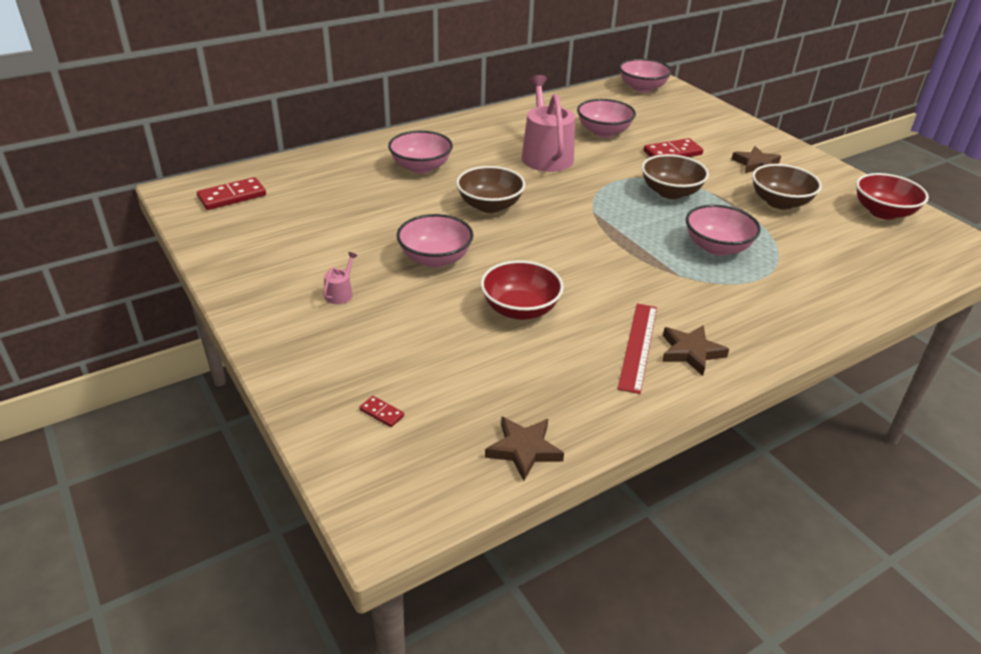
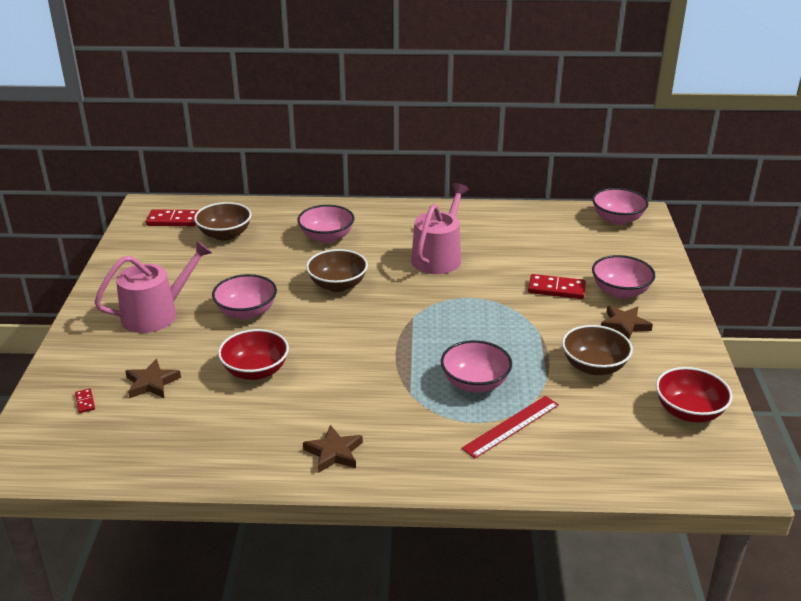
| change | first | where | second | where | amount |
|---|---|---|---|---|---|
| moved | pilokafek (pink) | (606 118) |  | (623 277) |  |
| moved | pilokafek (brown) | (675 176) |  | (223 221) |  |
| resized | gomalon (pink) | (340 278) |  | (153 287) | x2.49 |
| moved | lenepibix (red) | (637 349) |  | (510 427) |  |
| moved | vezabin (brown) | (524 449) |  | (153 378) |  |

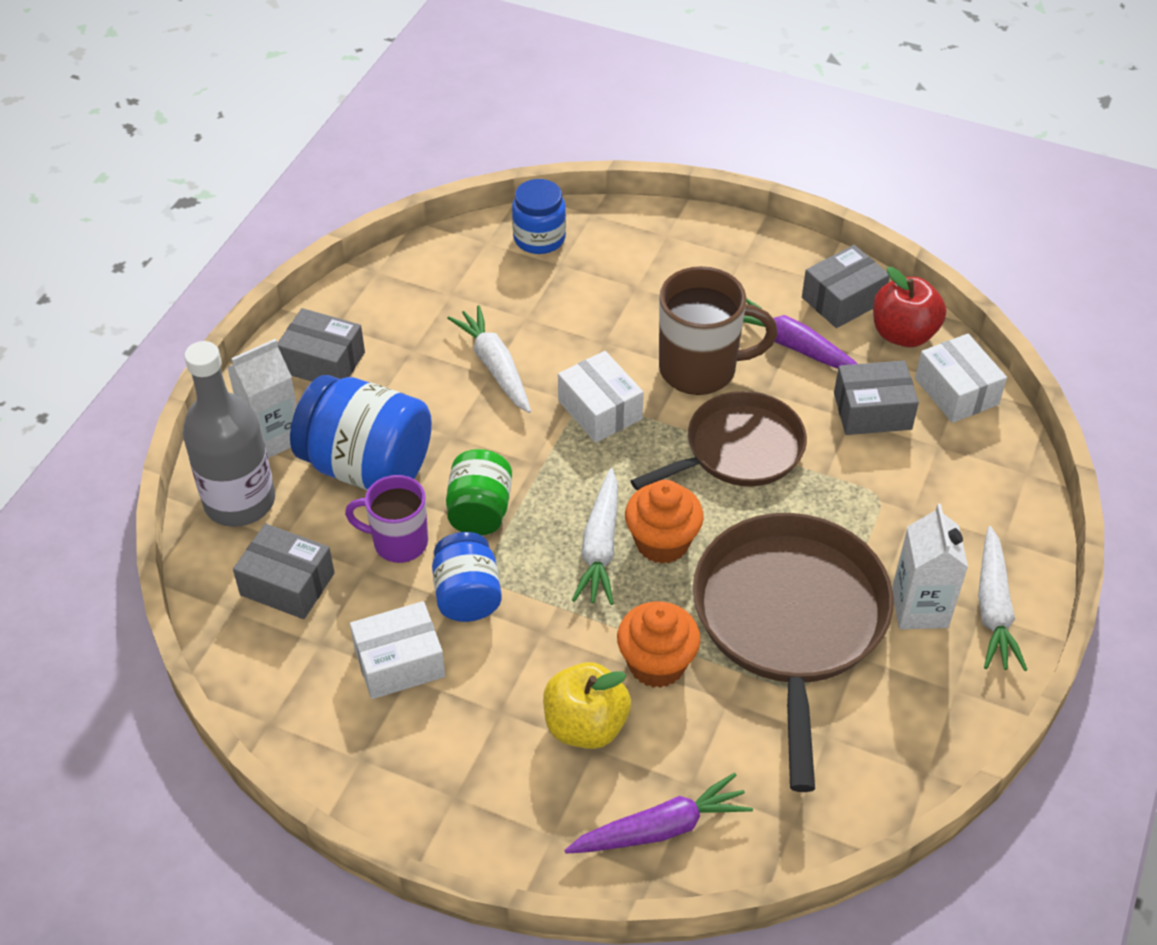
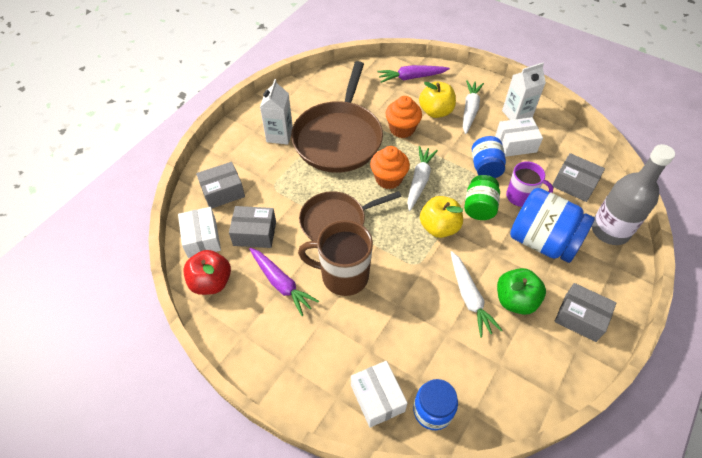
| change | first | where | second | where | amount |
|---|---|---|---|---|---|
| moved | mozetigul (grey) | (846 286) |  | (220 185) |  |
| moved | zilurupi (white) | (262 398) |  | (524 91) |  |
| moved | mozetigul (white) | (601 397) |  | (379 394) |  |
| moved | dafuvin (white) | (1002 598) |  | (473 107) |  |
| added |  |  | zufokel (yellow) | (441 217) |  |
| added |  |  | zufokel (green) | (521 291) |  |

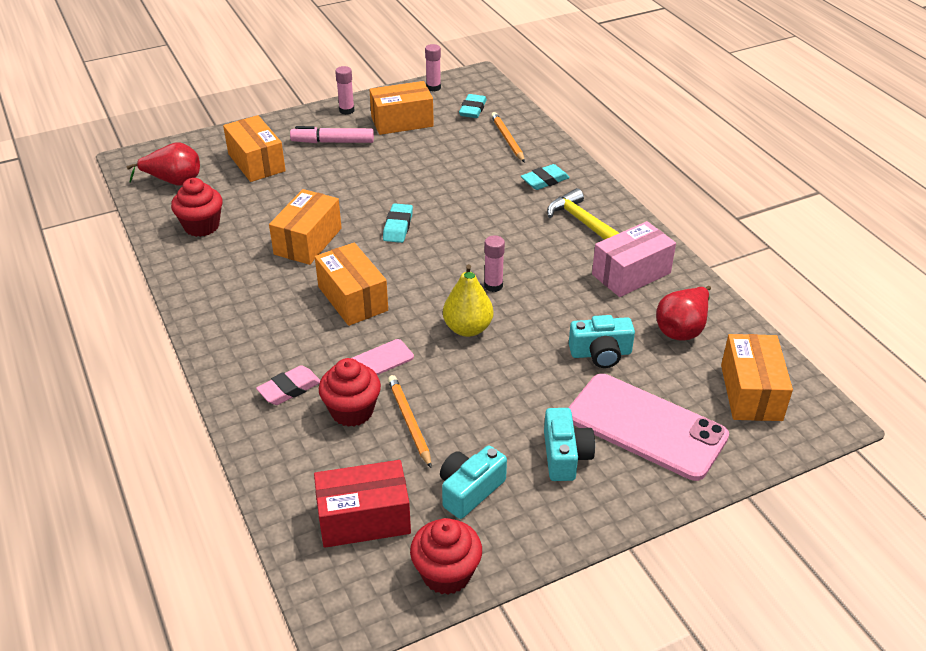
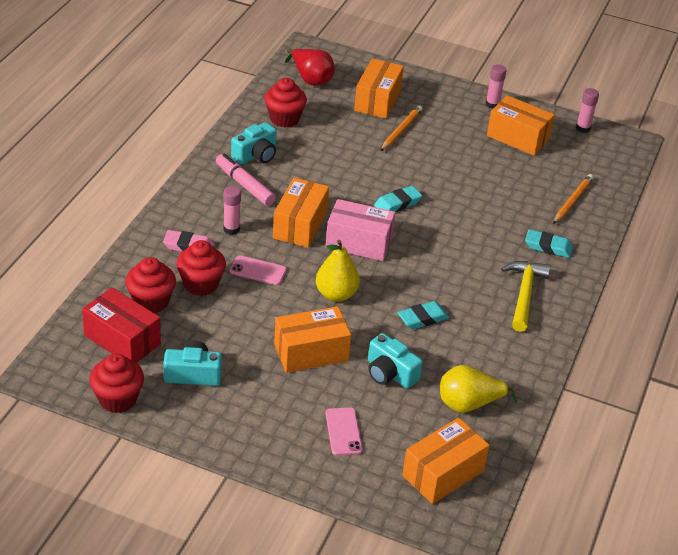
| change | first | where | second | where | amount |
|---|---|---|---|---|---|
| moved | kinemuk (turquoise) | (473 106) |  | (423 315) |  |
| moved | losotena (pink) | (332 134) |  | (246 179) |  |
| moved | mozetigul (orange) | (305 227) |  | (312 339) |  |
| moved | mozetigul (pink) | (634 259) |  | (360 230) |  |
| moved | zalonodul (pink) | (494 263) |  | (232 210) |  |
| recoloured | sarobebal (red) | (683 313) | sarobebal (yellow) | (480 389) |  |
| resized | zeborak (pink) | (648 427) |  | (344 431) | x0.46 |
| moved | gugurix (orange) | (410 421) |  | (402 128) |  |
| moved | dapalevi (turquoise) | (569 444) |  | (254 143) |  |
| added |  |  | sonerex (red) | (150 285) |  |

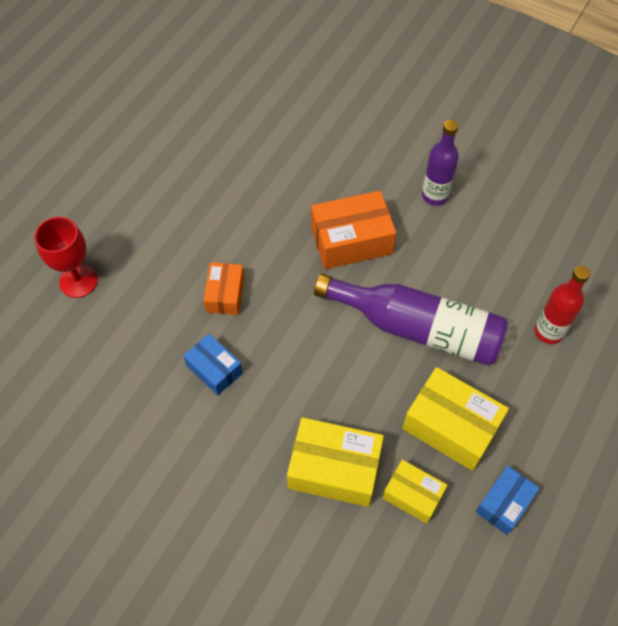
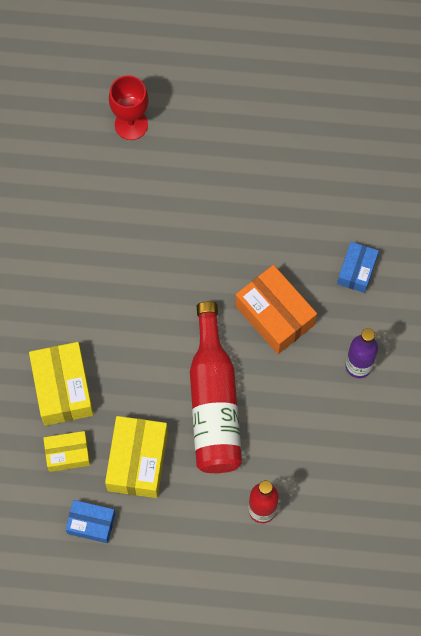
| change | first | where | second | where | amount |
|---|---|---|---|---|---|
| removed | mozetigul (orange) | (223 288) |  |  |  |
| recoloured | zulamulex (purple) | (411 320) | zulamulex (red) | (216 387) |  |
| moved | mozetigul (blue) | (213 364) |  | (358 267) |  |
| turned | mozetigul (yellow) | (415 492) |  | (66 451) | 75 degrees clockwise |

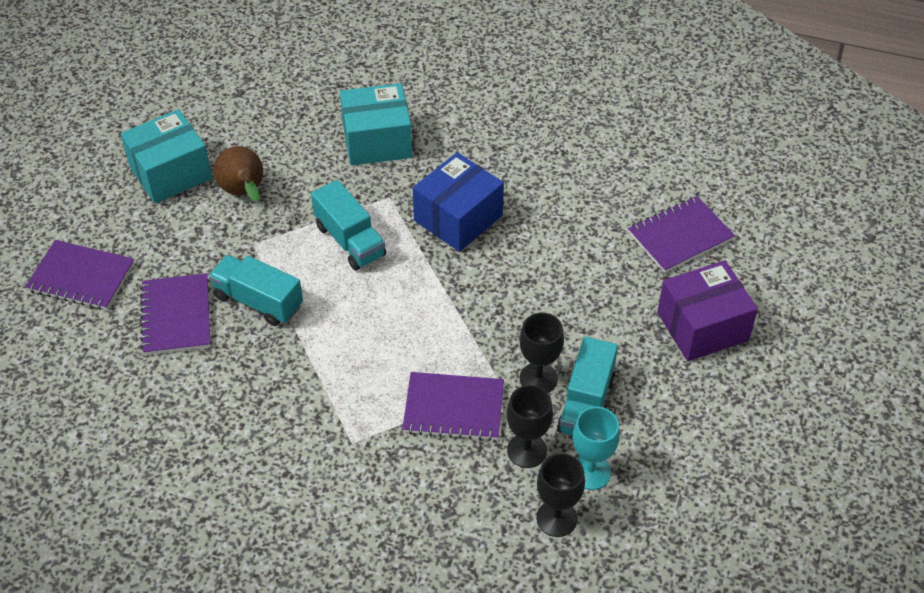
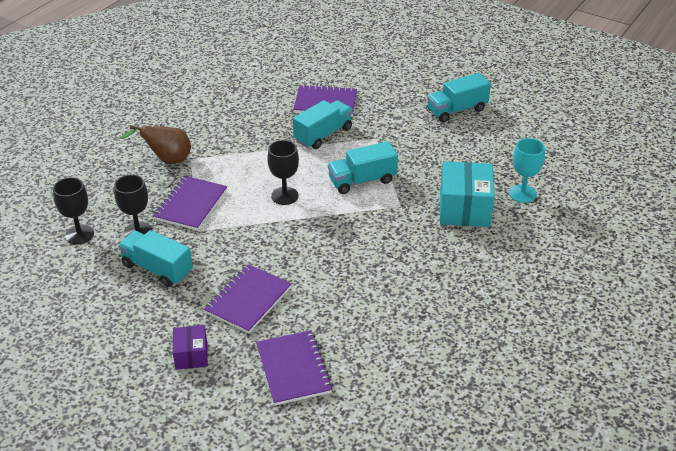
| change | first | where | second | where | amount |
|---|---|---|---|---|---|
| replaced | mozetigul (turquoise) | (166 156) | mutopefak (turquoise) | (459 97) |  |
| moved | sarobebal (brown) | (238 174) |  | (155 144) |  |
| removed | mozetigul (blue) | (458 202) |  |  |  |
| moved | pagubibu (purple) | (79 275) |  | (248 298) |  |
| resized | mozetigul (purple) | (707 310) |  | (190 347) | x0.55 |
| moved | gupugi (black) | (541 353) |  | (283 172) |  |
| moved | gupugi (turquoise) | (596 448) |  | (527 170) |  |

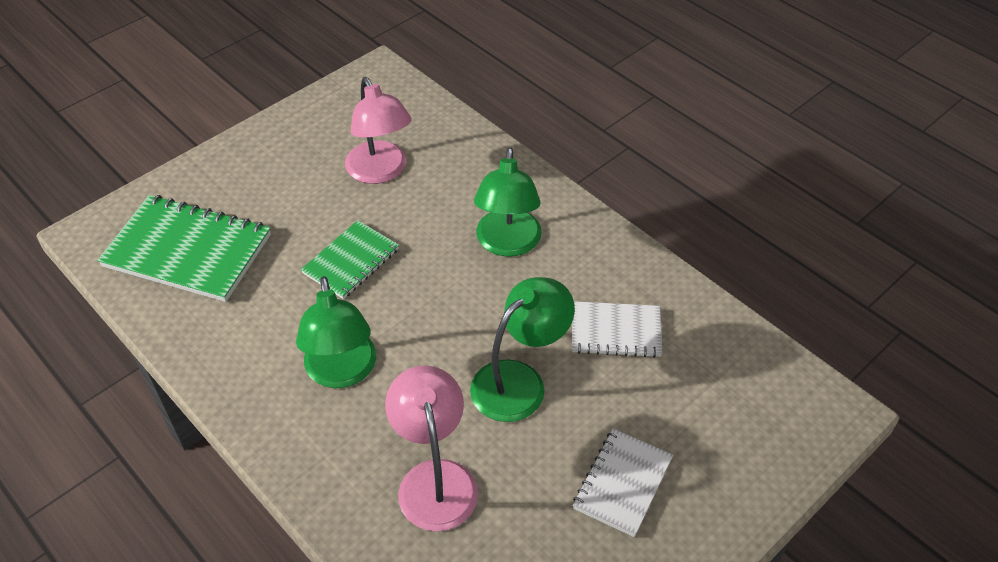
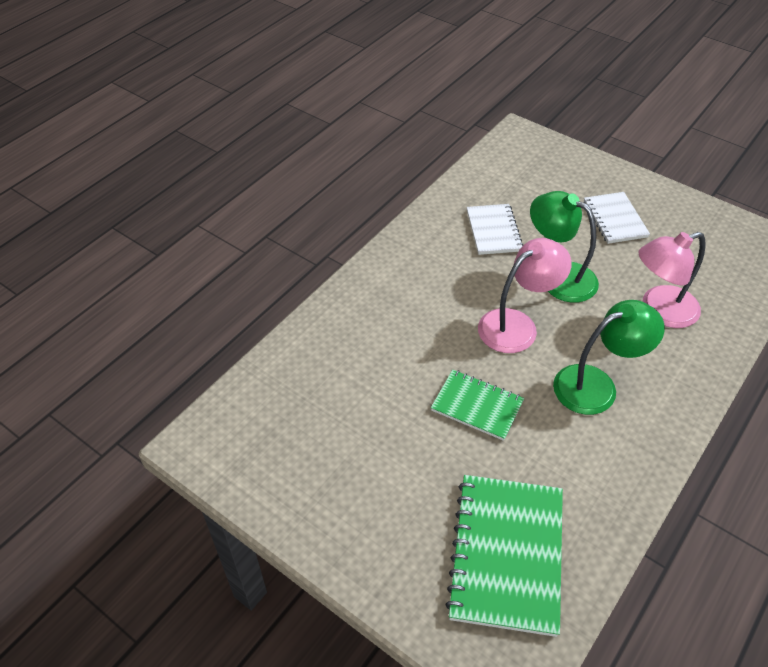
| change | first | where | second | where | amount |
|---|---|---|---|---|---|
| moved | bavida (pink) | (378 130) |  | (525 295) |  |
| removed | bavida (green) | (508 202) |  |  |  |
| turned | pagubibu (white) | (623 483) |  | (617 218) | 60 degrees clockwise |

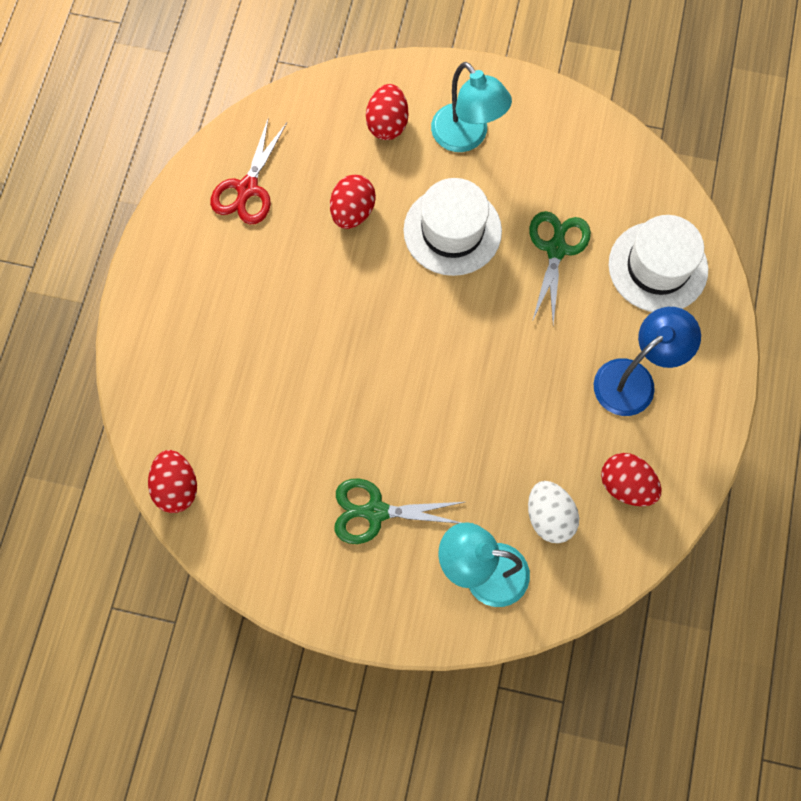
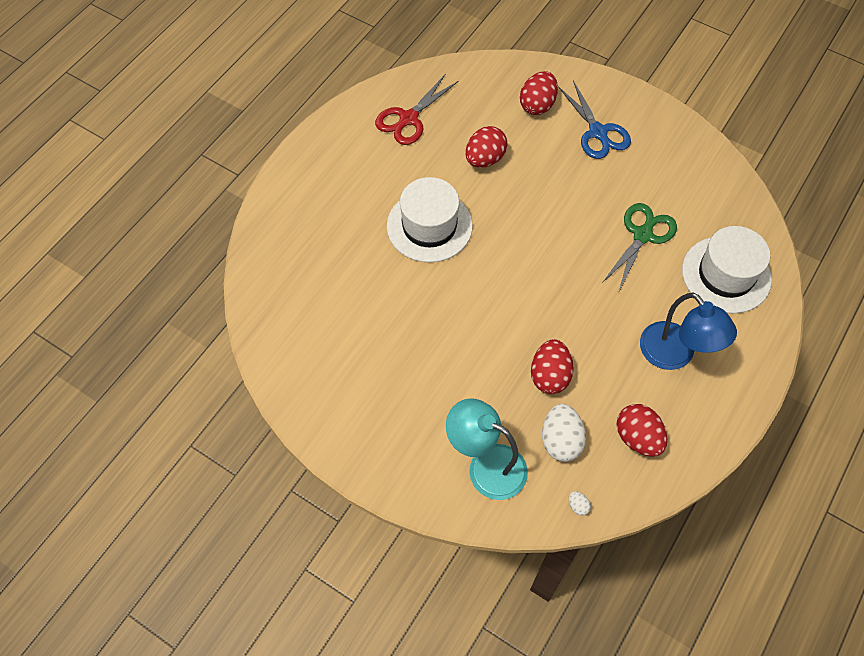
| change | first | where | second | where | amount |
|---|---|---|---|---|---|
| replaced | bavida (turquoise) | (471 107) | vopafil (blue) | (594 119) |  |
| moved | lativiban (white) | (453 227) |  | (430 219) |  |
| turned | bavida (blue) | (647 361) |  | (688 331) | 75 degrees clockwise |
| moved | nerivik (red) | (172 481) |  | (552 366) |  |
| removed | vopafil (green) | (399 511) |  |  |  |
| added |  |  | nerivik (white) | (580 503) |  |

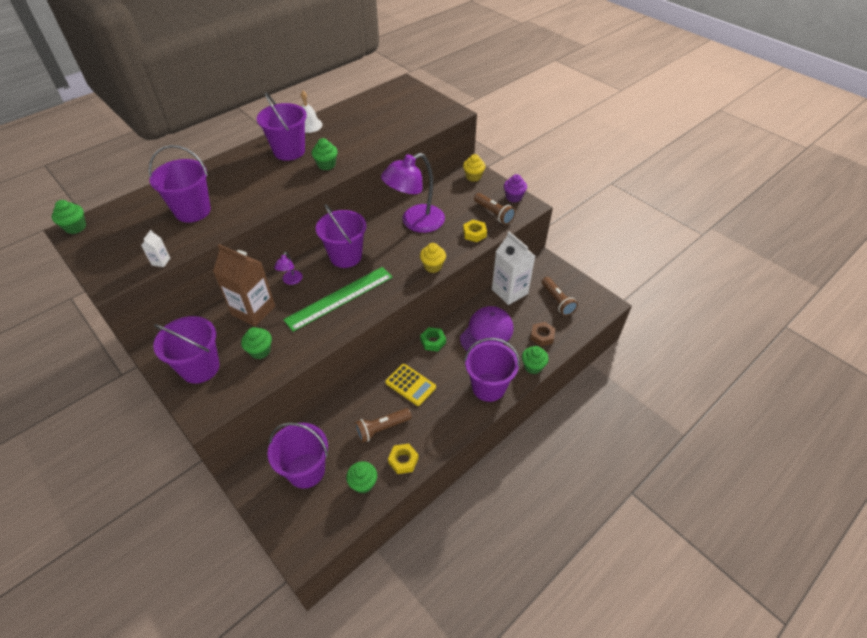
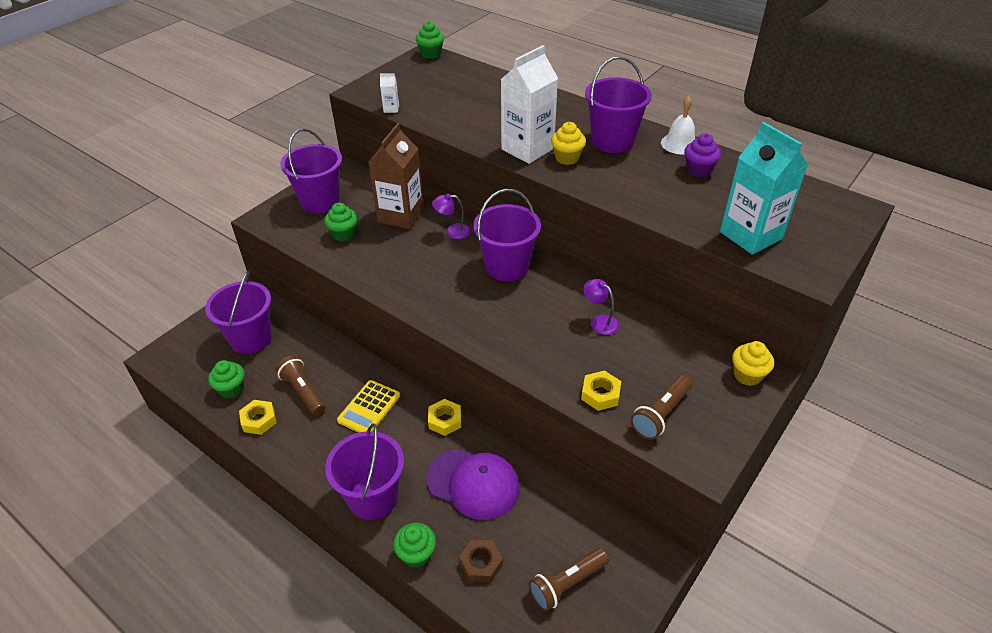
| change | first | where | second | where | amount |
|---|---|---|---|---|---|
| removed | sonerex (green) | (324 154) |  |  |  |
| removed | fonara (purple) | (180 184) |  |  |  |
| resized | bavida (purple) | (413 193) |  | (601 307) | x0.42 |
| moved | sonerex (purple) | (515 188) |  | (702 155) |  |
| moved | zilurupi (white) | (513 268) |  | (529 104) |  |
| moved | sonerex (yellow) | (433 258) |  | (568 143) |  |
| removed | lenepibix (green) | (338 299) |  |  |  |
| recoloured | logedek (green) | (433 339) | logedek (yellow) | (444 417) |  |
| added |  |  | zilurupi (turquoise) | (764 188) |  |

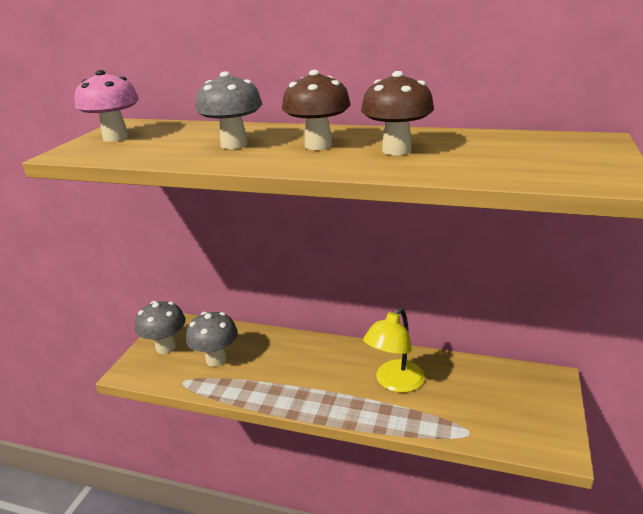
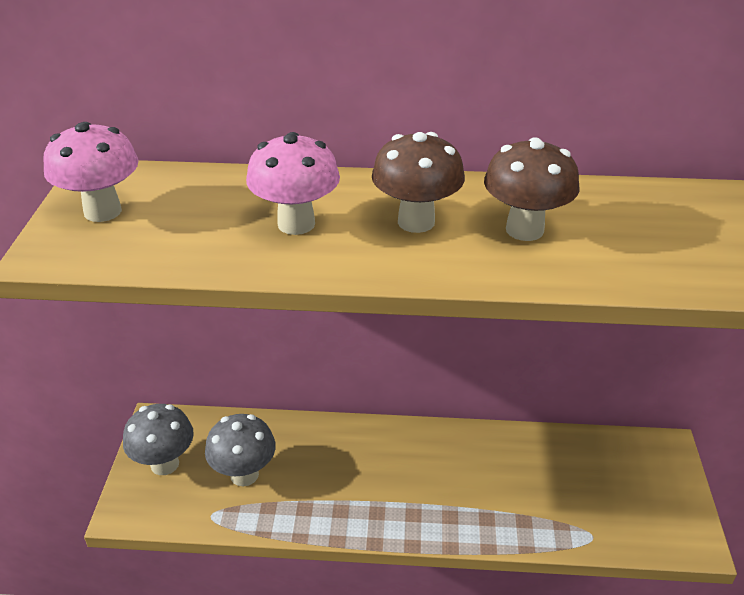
| change | first | where | second | where | amount |
|---|---|---|---|---|---|
| recoloured | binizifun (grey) | (228 110) | binizifun (pink) | (293 183) |  |
| removed | bavida (yellow) | (394 350) |  |  |  |

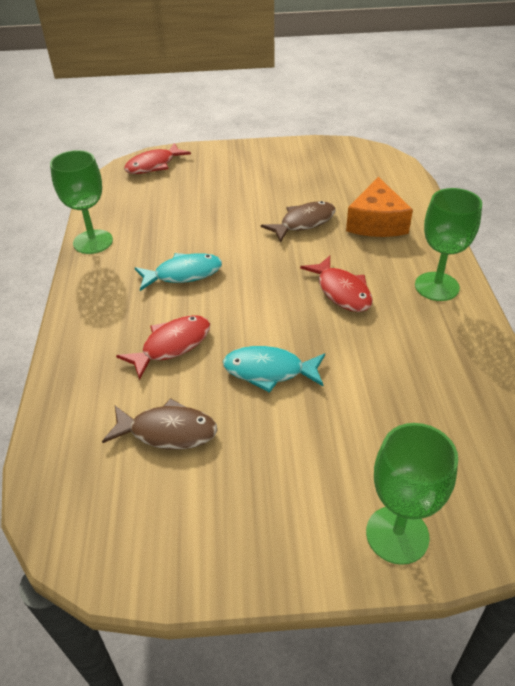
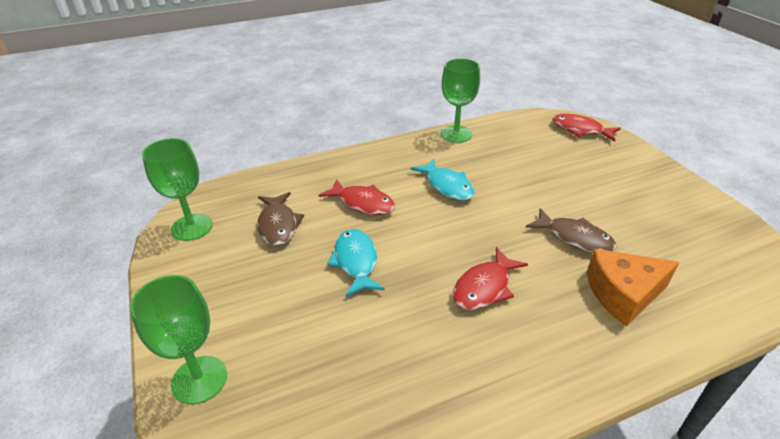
| change | first | where | second | where | amount |
|---|---|---|---|---|---|
| moved | gupugi (green) | (448 244) |  | (177 189) |  |

